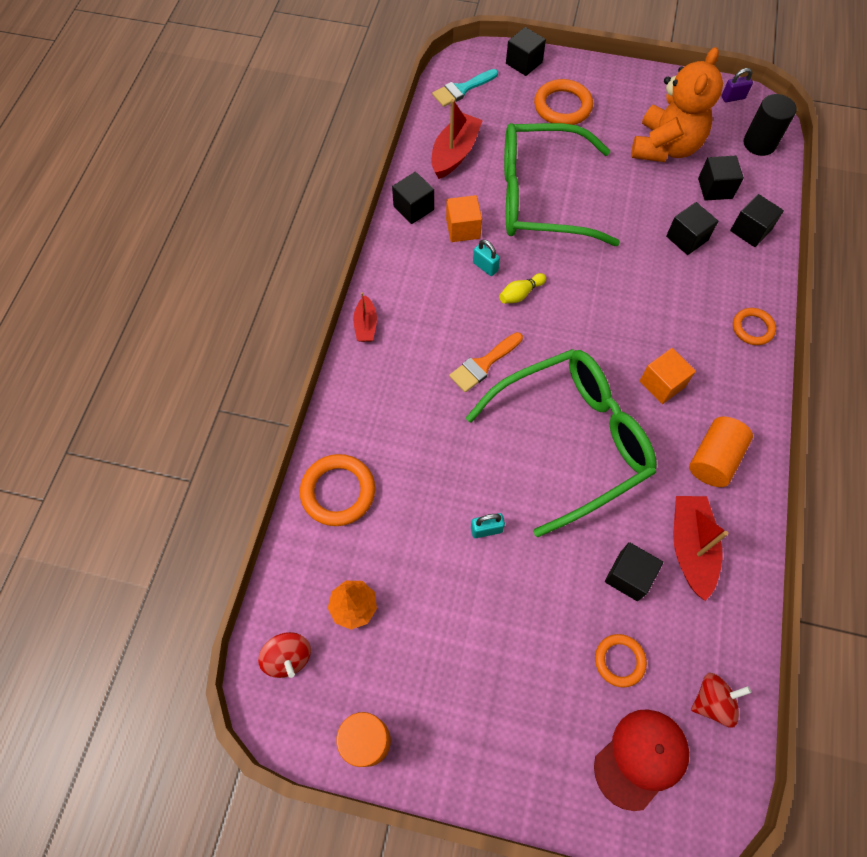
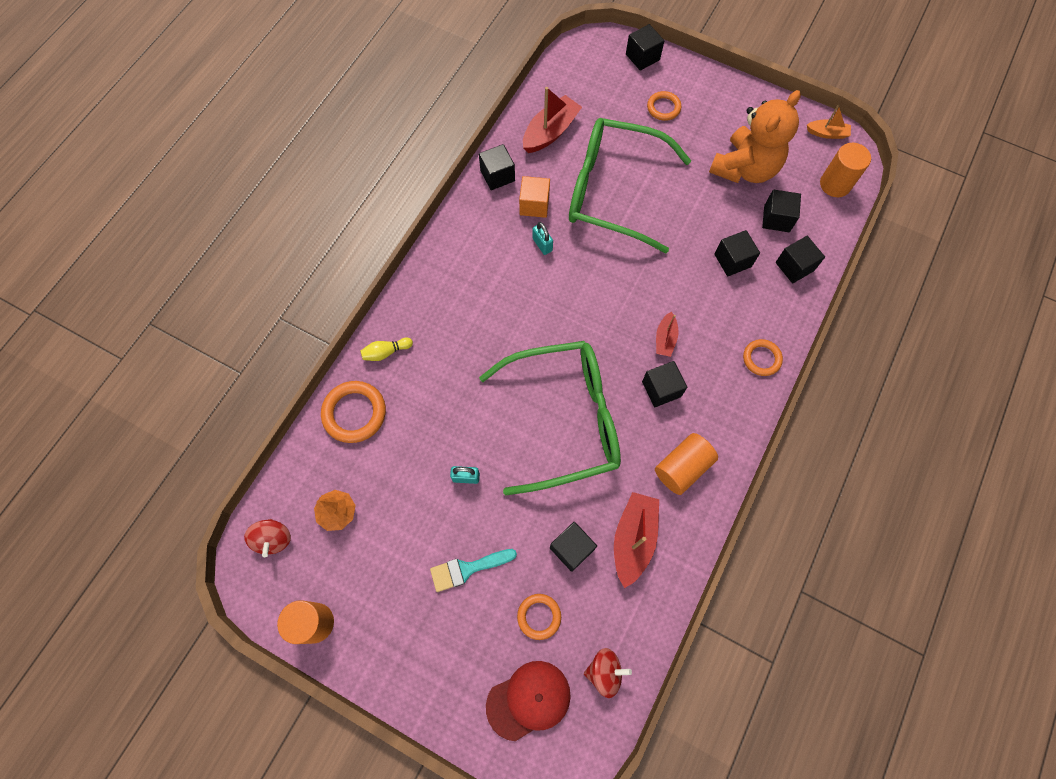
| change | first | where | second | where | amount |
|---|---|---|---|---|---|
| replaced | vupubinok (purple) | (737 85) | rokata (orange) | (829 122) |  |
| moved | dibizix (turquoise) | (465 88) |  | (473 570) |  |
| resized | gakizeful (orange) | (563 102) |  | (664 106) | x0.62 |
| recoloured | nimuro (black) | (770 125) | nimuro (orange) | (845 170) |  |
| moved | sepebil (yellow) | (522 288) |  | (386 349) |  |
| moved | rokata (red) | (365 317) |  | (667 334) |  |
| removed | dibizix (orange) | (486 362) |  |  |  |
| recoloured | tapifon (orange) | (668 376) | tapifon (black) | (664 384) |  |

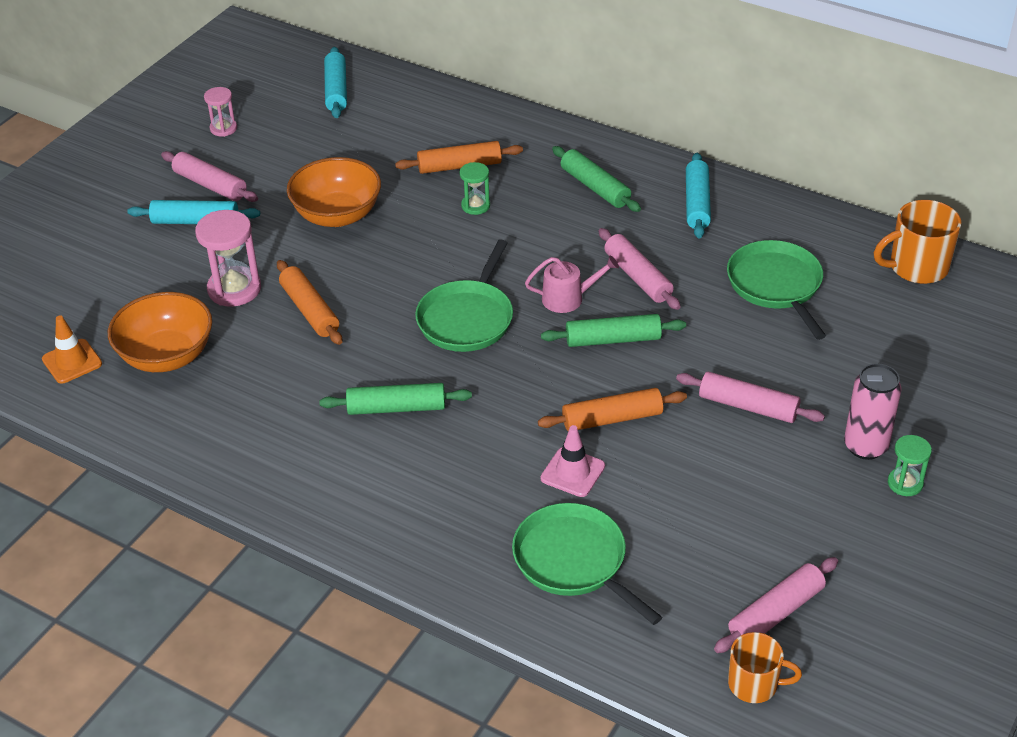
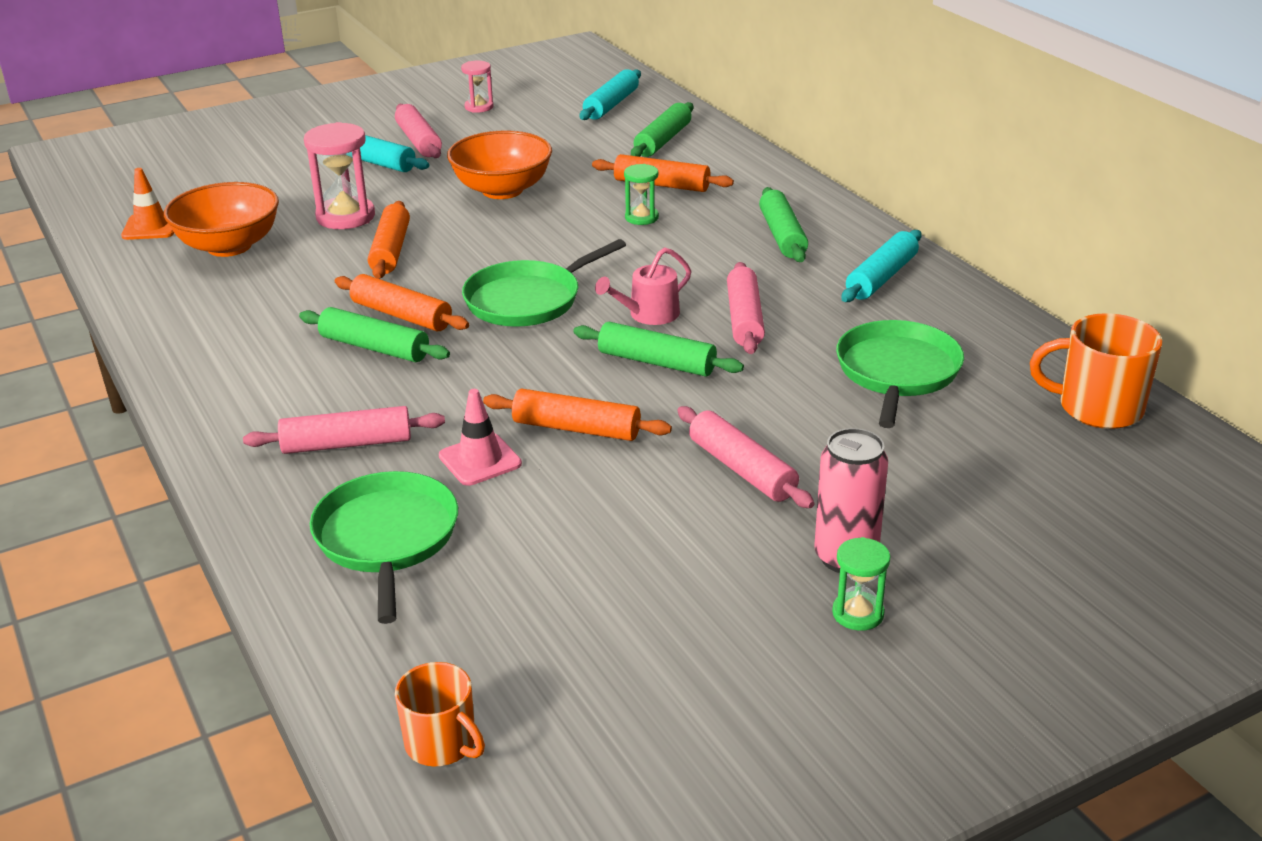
| change | first | where | second | where | amount |
|---|---|---|---|---|---|
| turned | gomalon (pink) | (572 284) |  | (643 286) | 120 degrees clockwise |
| moved | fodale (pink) | (776 605) |  | (344 430) |  |
| added |  |  | fodale (green) | (662 129) |  |
| added |  |  | fodale (orange) | (402 302) |  |

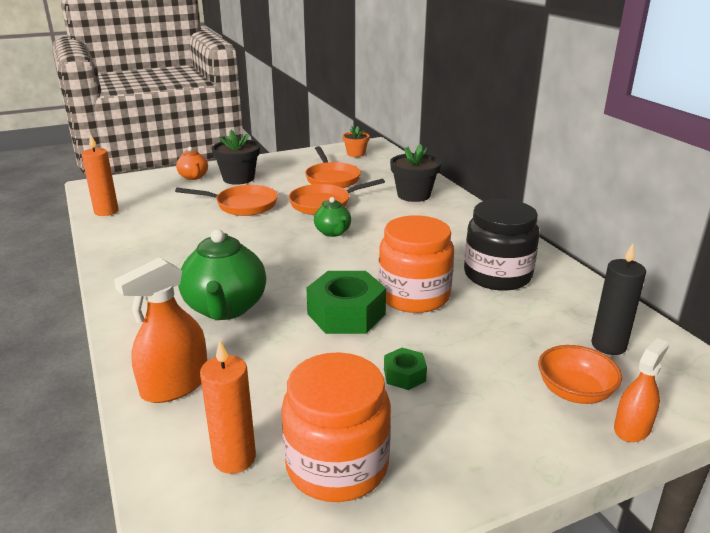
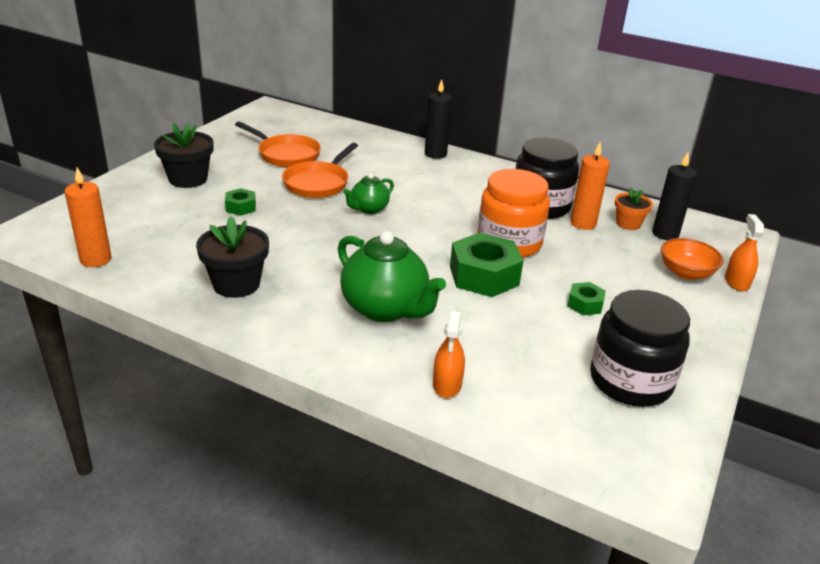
| change | first | where | second | where | amount |
|---|---|---|---|---|---|
| moved | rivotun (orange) | (356 141) |  | (634 209) |  |
| moved | rivotun (black) | (415 173) |  | (232 257) |  |
| removed | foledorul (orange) | (192 163) |  |  |  |
| replaced | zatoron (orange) | (226 200) | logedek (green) | (240 202) |  |
| turned | foledorul (green) | (332 217) |  | (368 193) | 105 degrees clockwise |
| resized | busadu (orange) | (160 330) |  | (449 354) | x0.64 |
| moved | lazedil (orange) | (228 407) |  | (590 186) |  |
| recoloured | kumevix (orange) | (336 427) | kumevix (black) | (640 348) |  |
| added |  |  | lazedil (black) | (438 119) |  |

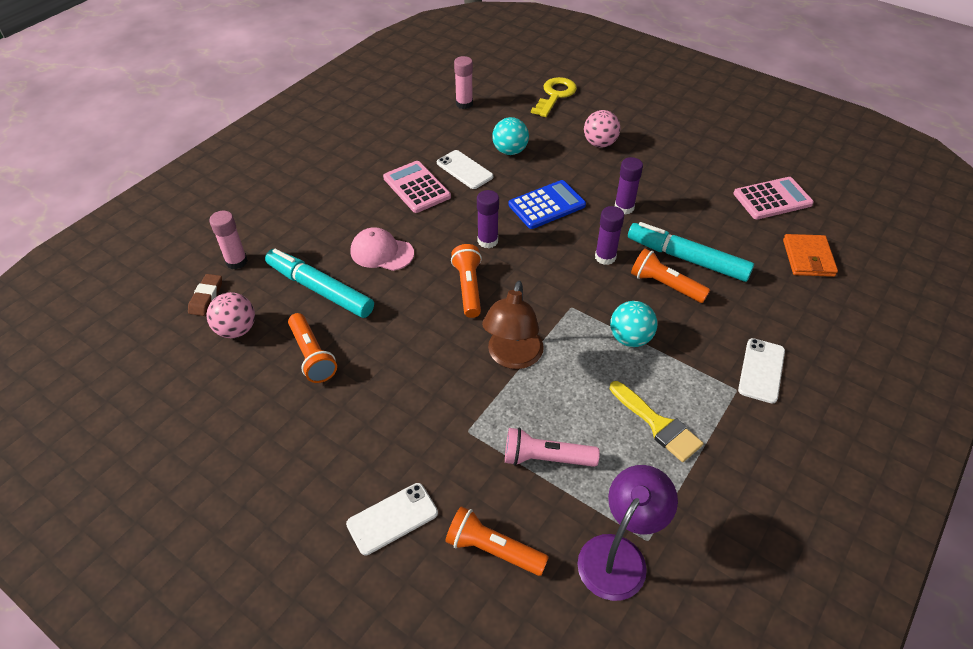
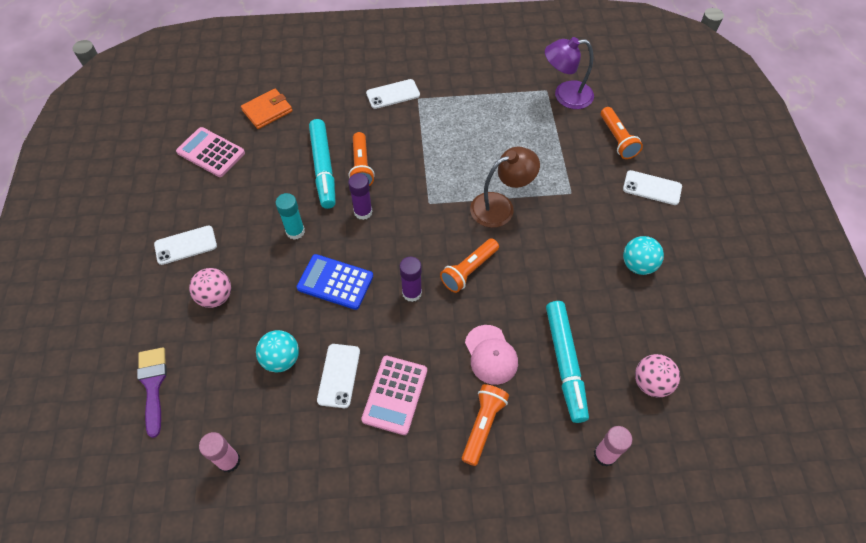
| change | first | where | second | where | amount |
|---|---|---|---|---|---|
| replaced | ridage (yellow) | (554 97) | dibizix (purple) | (152 392) |  |
| recoloured | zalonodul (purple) | (629 186) | zalonodul (turquoise) | (290 216) |  |
| removed | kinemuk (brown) | (205 295) |  |  |  |
| moved | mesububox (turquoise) | (633 324) |  | (643 255) |  |
| moved | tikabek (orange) | (312 348) |  | (485 425) |  |
| removed | dibizix (yellow) | (656 421) |  |  |  |
| removed | tikabek (pink) | (552 447) |  |  |  |
| added |  |  | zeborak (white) | (185 245) |  |

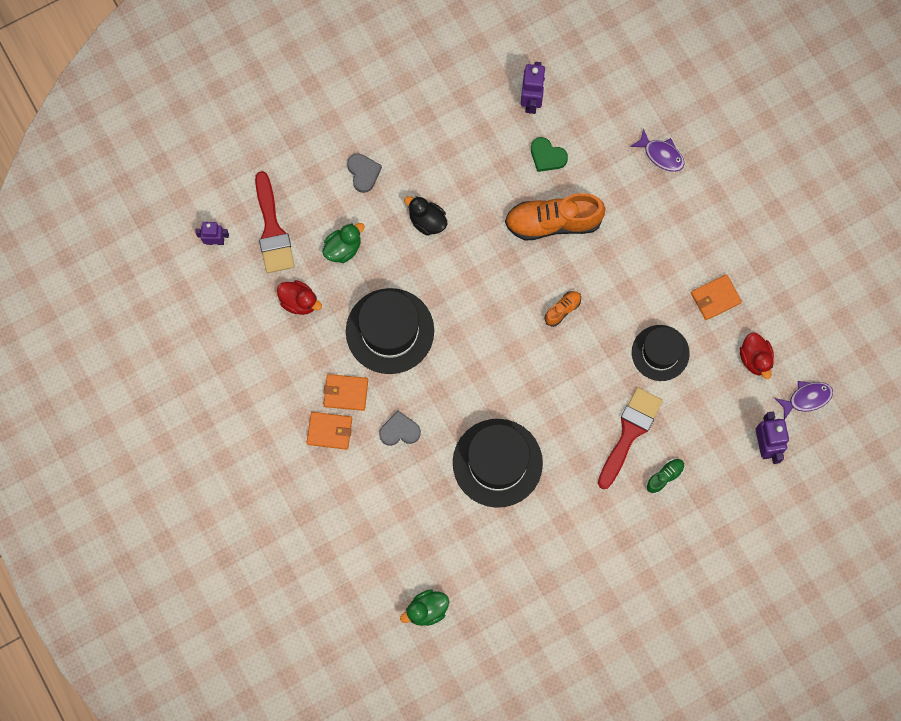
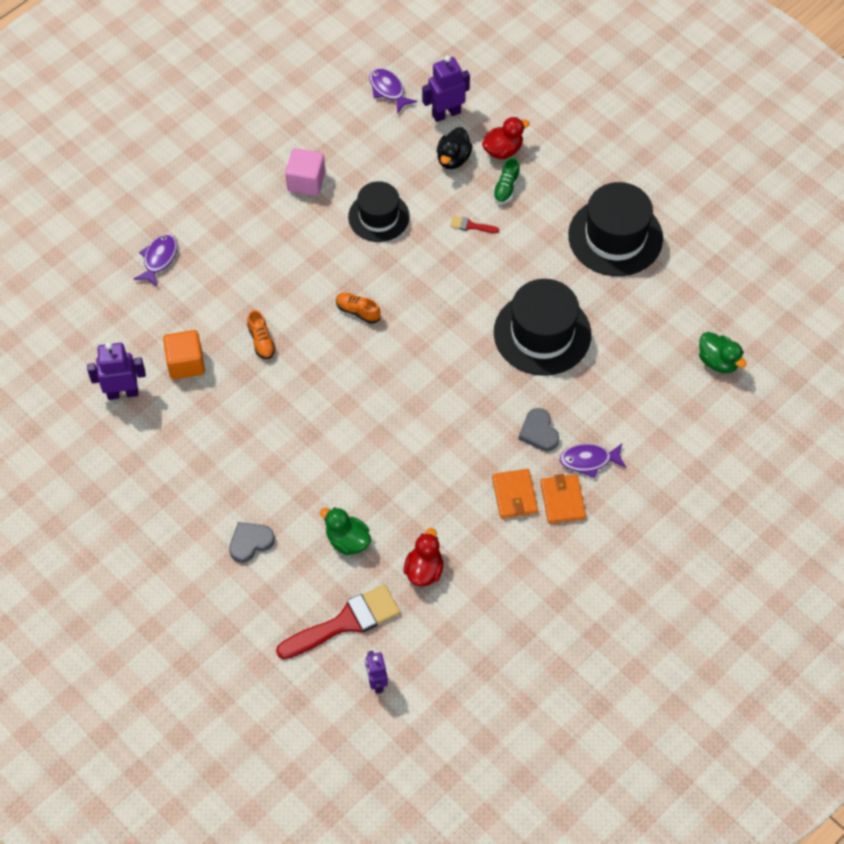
| change | first | where | second | where | amount |
|---|---|---|---|---|---|
| replaced | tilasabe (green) | (549 154) | tapifon (orange) | (184 354) |  |
| resized | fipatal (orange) | (555 217) |  | (261 335) | x0.46 |
| moved | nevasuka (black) | (425 216) |  | (455 148) |  |
| replaced | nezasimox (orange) | (716 297) | tapifon (pink) | (305 172) |  |
| moved | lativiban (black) | (390 331) |  | (615 229) |  |
| moved | nevasuka (red) | (757 355) |  | (506 138) |  |
| resized | dibizix (red) | (630 438) |  | (474 224) | x0.43 |
| turned | fipatal (green) | (665 476) |  | (506 180) | 105 degrees counterclockwise |
| added |  |  | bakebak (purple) | (593 461) |  |

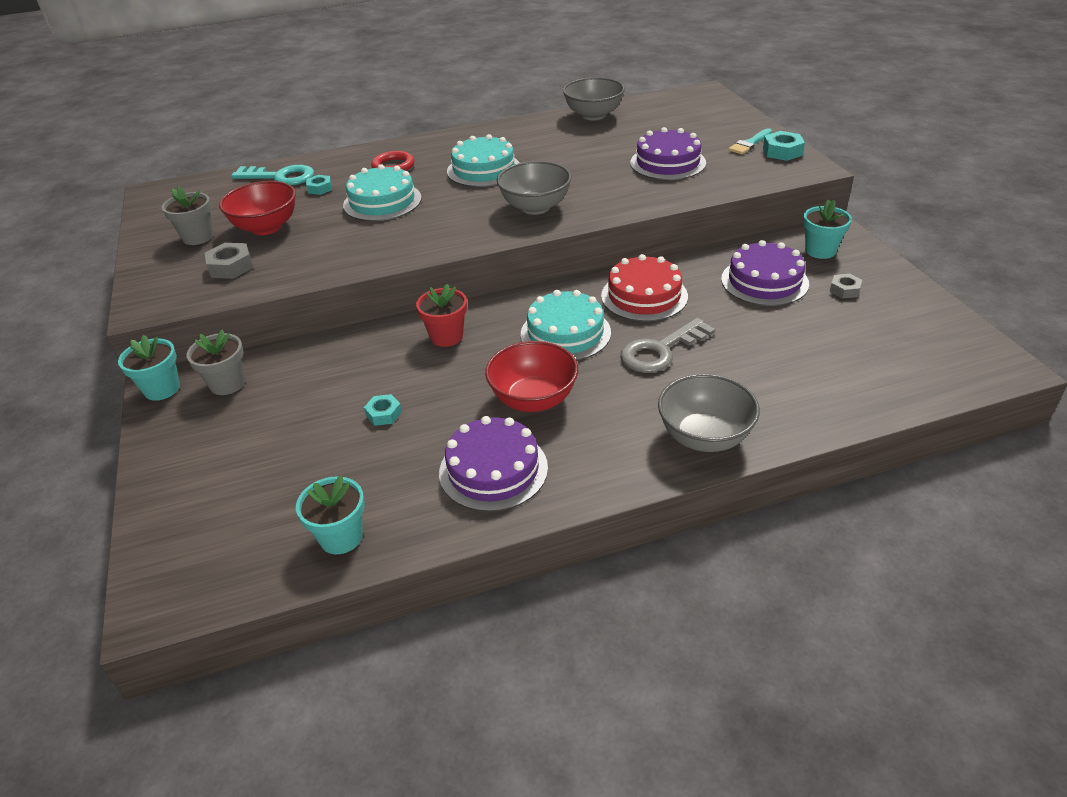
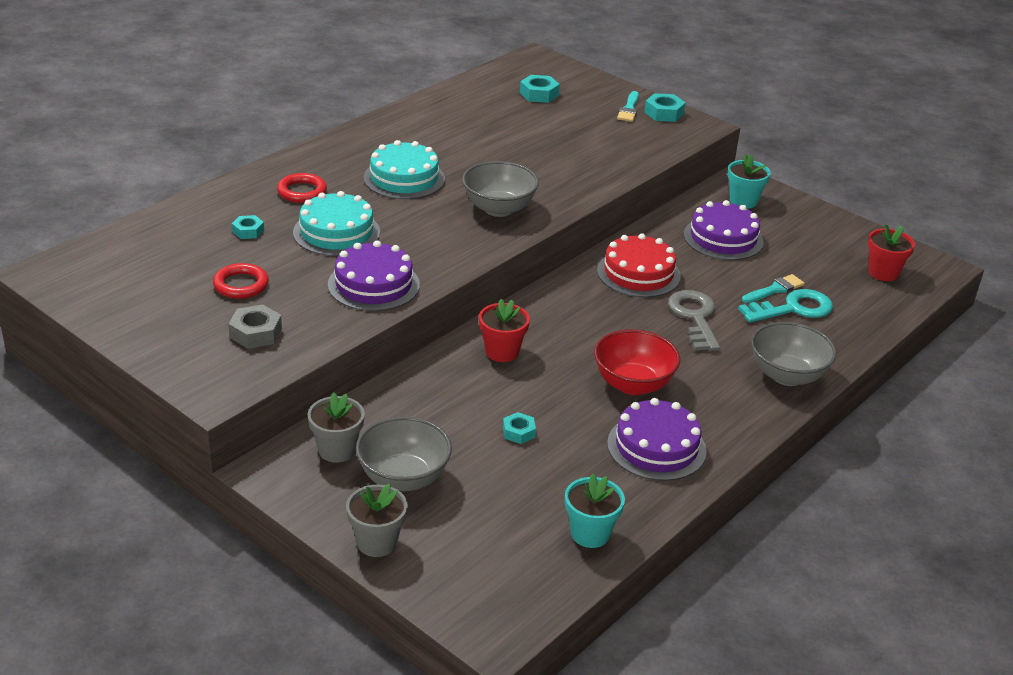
| change | first | where | second | where | amount |
|---|---|---|---|---|---|
| moved | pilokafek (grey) | (594 98) |  | (404 454) |  |
| moved | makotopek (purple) | (668 153) |  | (374 275) |  |
| moved | ridage (turquoise) | (272 175) |  | (785 306) |  |
| replaced | pilokafek (red) | (257 208) | gakizeful (red) | (241 281) |  |
| moved | rivotun (grey) | (187 215) |  | (377 520) |  |
| removed | logedek (grey) | (846 286) |  |  |  |
| removed | makotopek (turquoise) | (566 325) |  |  |  |
| turned | ridage (grey) | (667 345) |  | (694 320) | 150 degrees clockwise |
| removed | rivotun (turquoise) | (149 368) |  |  |  |
| added |  |  | logedek (turquoise) | (540 89) |  |
| added |  |  | rivotun (red) | (891 252) |  |
| added |  |  | dibizix (turquoise) | (773 288) |  |

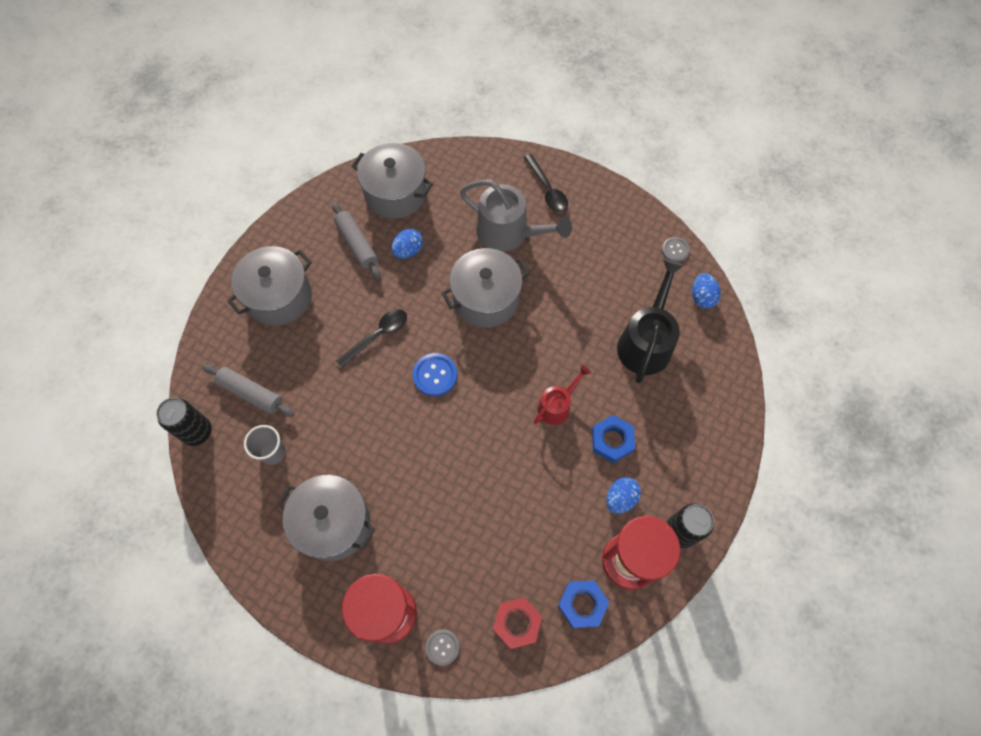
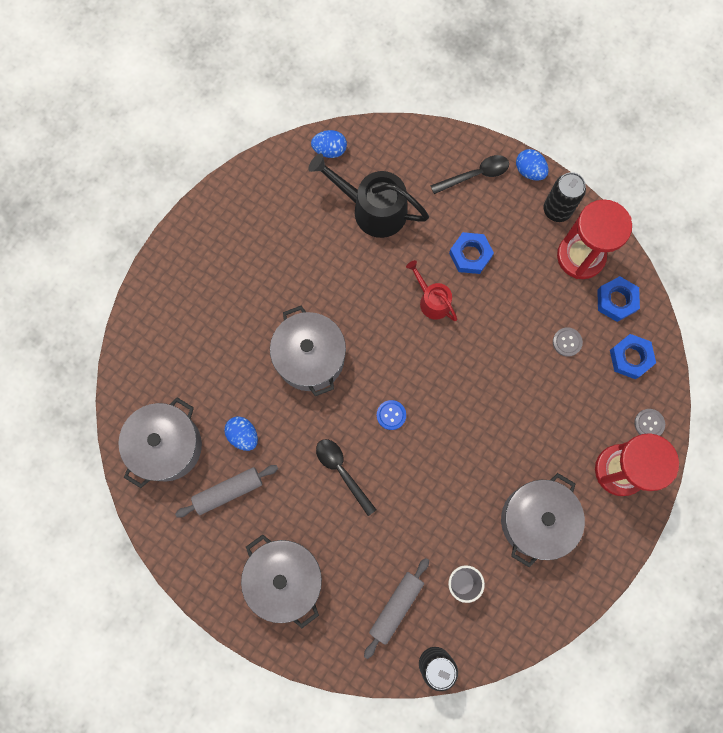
| change | first | where | second | where | amount |
|---|---|---|---|---|---|
| moved | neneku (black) | (546 183) |  | (469 174) |  |
| removed | gomalon (grey) | (516 216) |  |  |  |
| moved | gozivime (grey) | (676 249) |  | (568 342) |  |
| resized | gozivime (blue) | (435 374) |  | (391 415) | x0.66 |
| moved | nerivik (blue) | (623 495) |  | (532 165) |  |
| recoloured | logedek (red) | (517 623) | logedek (blue) | (633 356) |  |

